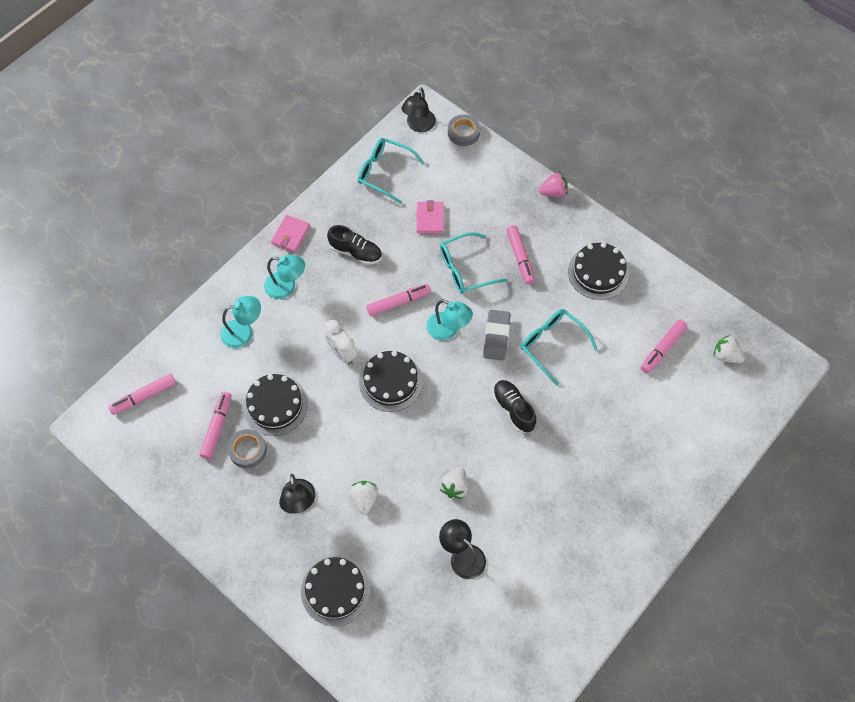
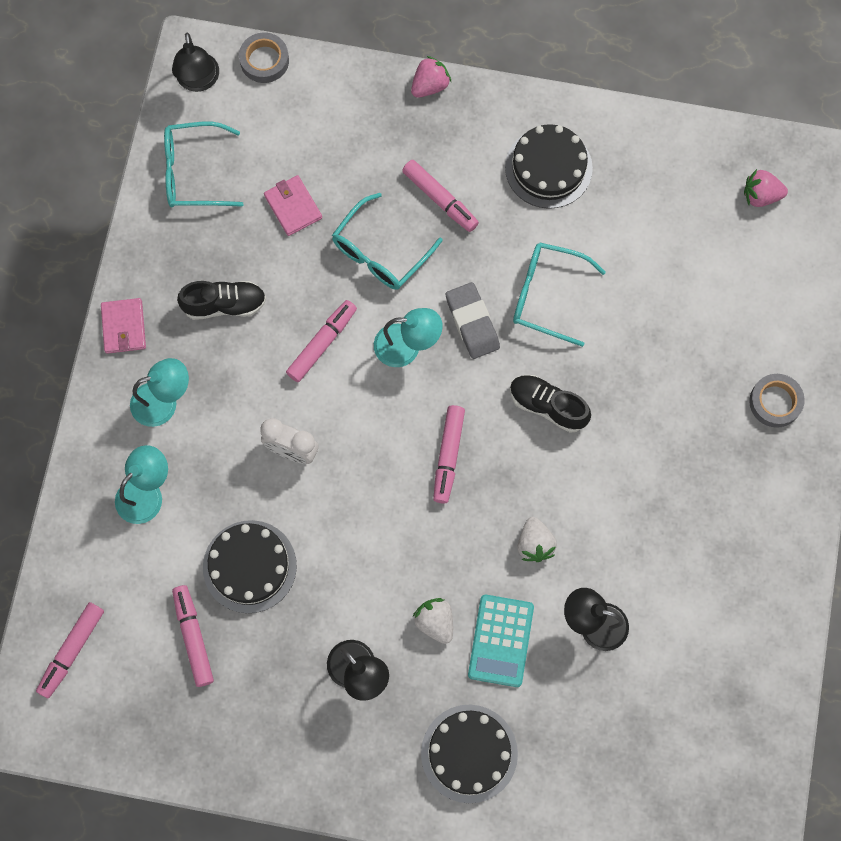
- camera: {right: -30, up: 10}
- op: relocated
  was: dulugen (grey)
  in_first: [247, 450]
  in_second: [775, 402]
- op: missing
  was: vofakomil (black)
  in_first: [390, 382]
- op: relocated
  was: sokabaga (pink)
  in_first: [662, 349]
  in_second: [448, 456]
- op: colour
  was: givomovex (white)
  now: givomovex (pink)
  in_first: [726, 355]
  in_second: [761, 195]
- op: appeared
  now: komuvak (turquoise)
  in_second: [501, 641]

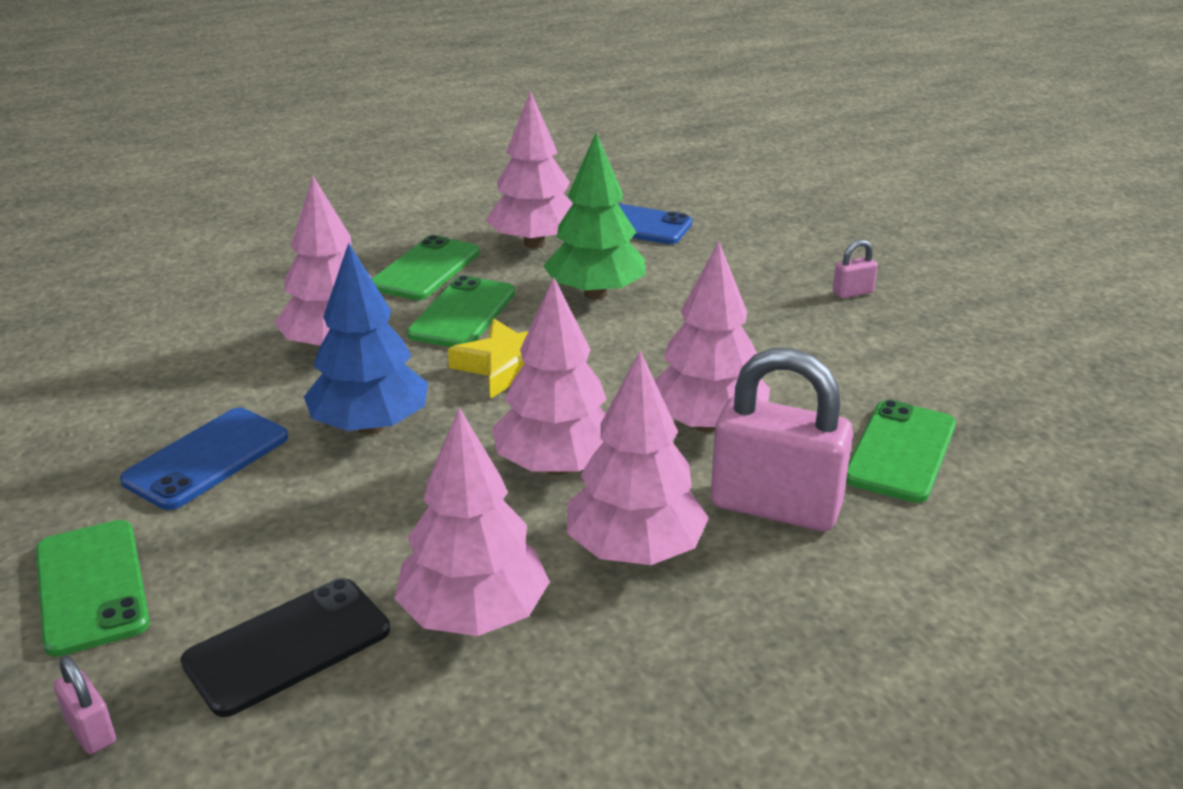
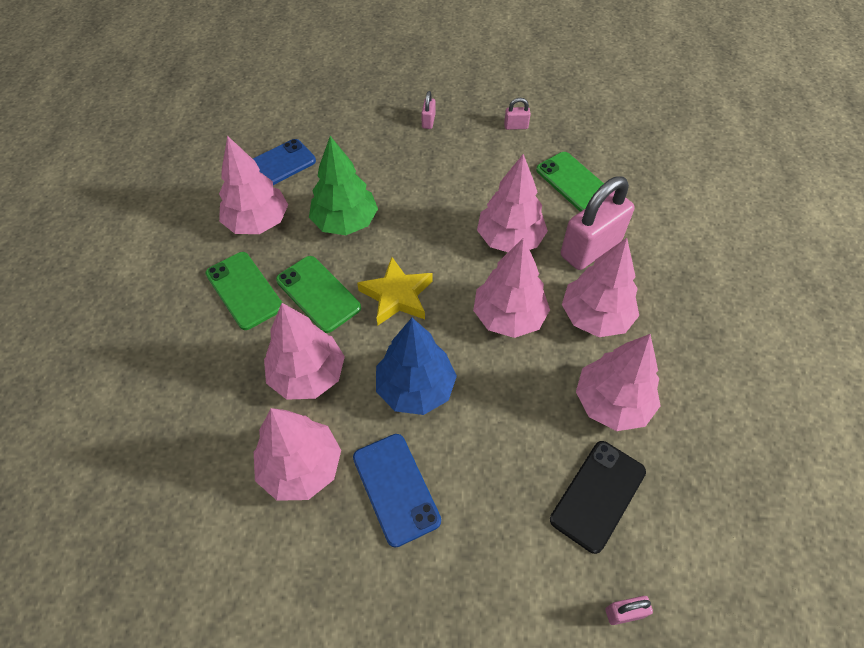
- camera: {right: -60, up: 25}
- op: missing
  was: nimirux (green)
  in_first: [91, 587]
- op: spun
  was: nimirux (black)
  in_first: [288, 646]
  in_second: [598, 495]
  clockwise: 45
- op: appeared
  now: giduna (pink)
  in_second: [301, 467]
- op: appeared
  now: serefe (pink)
  in_second: [516, 126]

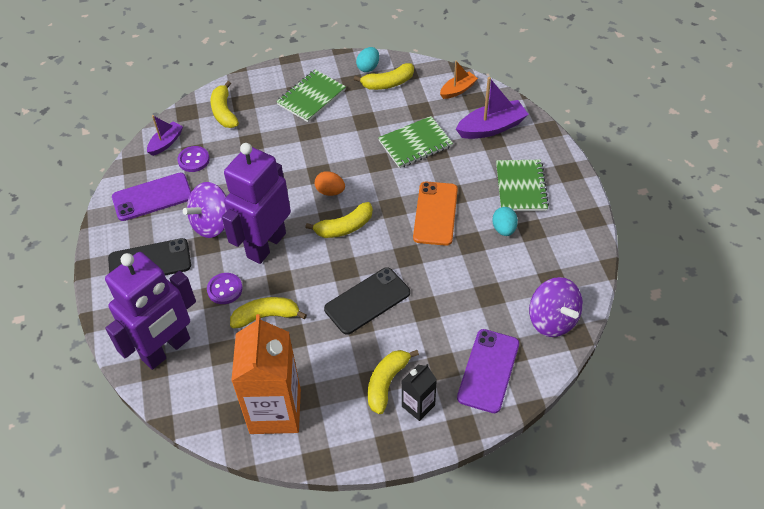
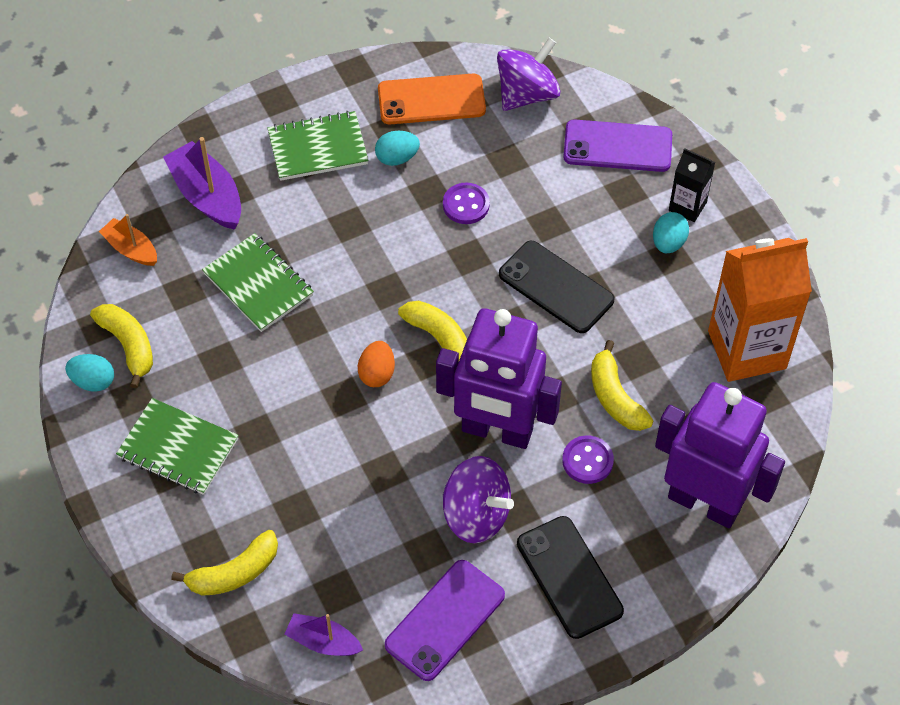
- camera: {right: -105, up: 5}
- op: spun
  was: nimirux (purple)
  in_first: [152, 197]
  in_second: [445, 620]
  clockwise: 75
- op: relocated
  was: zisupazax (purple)
  in_first: [193, 160]
  in_second: [466, 205]
- op: exchanged
  was: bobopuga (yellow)
  now: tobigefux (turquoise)
  in_first: [386, 383]
  in_second: [668, 243]
- op: relocated
  was: nimirux (orange)
  in_first: [435, 213]
  in_second: [431, 100]

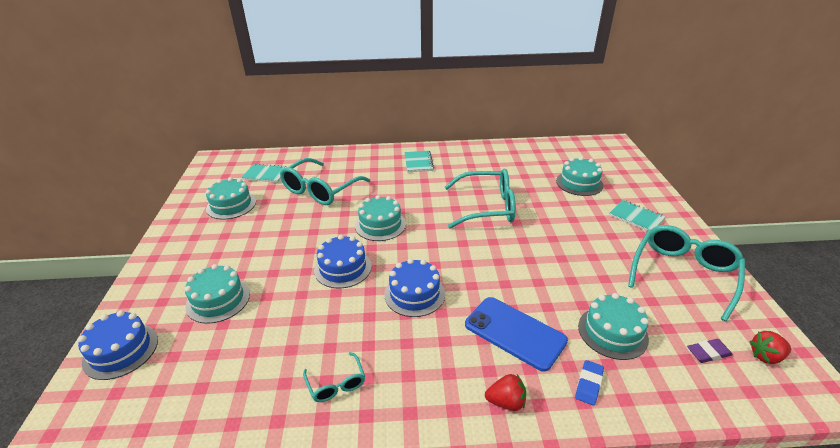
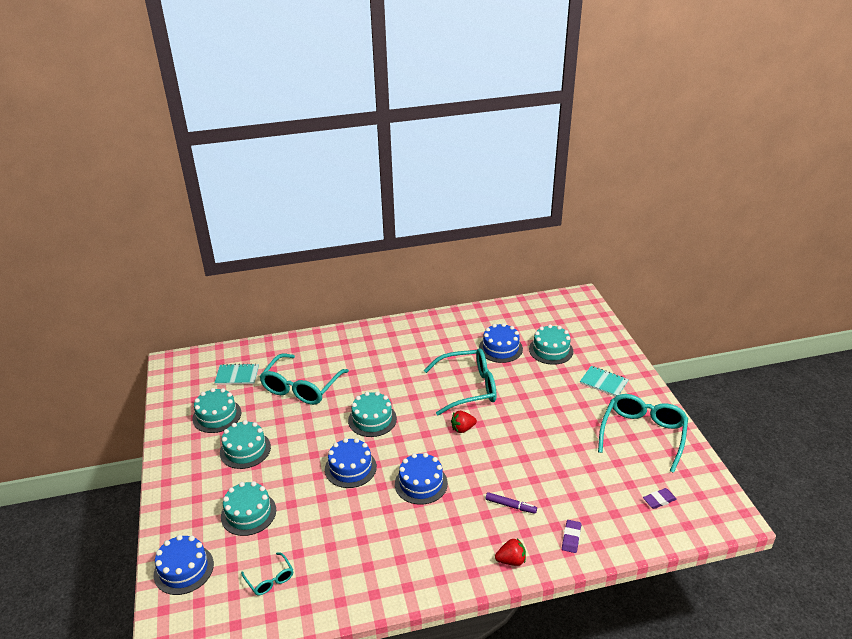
- camera: {right: -10, up: 0}
- op: relocated
  was: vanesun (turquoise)
  in_first: [336, 384]
  in_second: [270, 579]
- op: missing
  was: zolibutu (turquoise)
  in_first: [418, 162]
- op: exchanged
  was: nimirux (blue)
  now: sokabaga (purple)
  in_first: [514, 333]
  in_second: [510, 505]
- op: colour
  was: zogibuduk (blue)
  now: zogibuduk (purple)
  in_first: [588, 384]
  in_second: [571, 538]
- op: relocated
  was: vofakomil (turquoise)
  in_first: [612, 332]
  in_second: [245, 450]
- op: relocated
  was: givomovex (red)
  in_first: [766, 356]
  in_second: [462, 428]
- op: appeared
  now: vofakomil (blue)
  in_second: [500, 348]

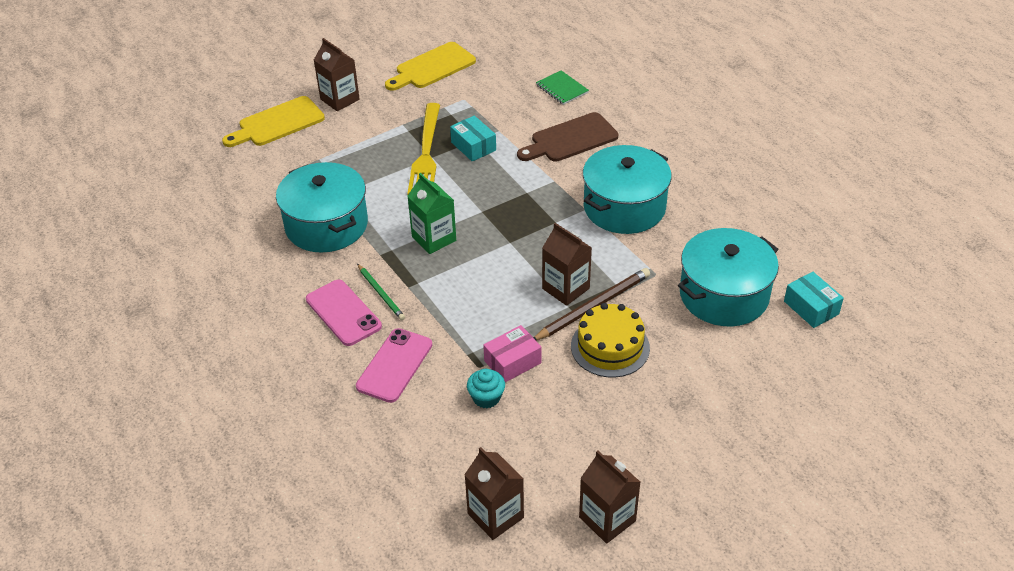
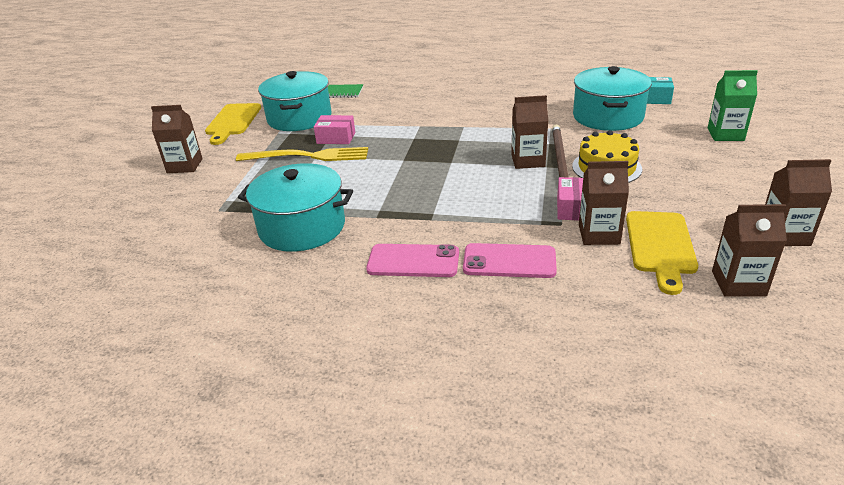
- camera: {right: -45, up: -10}
- op: relocated
  was: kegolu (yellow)
  in_first: [277, 123]
  in_second: [660, 246]
- op: spun
  was: nimirux (pink)
  in_first: [394, 365]
  in_second: [509, 261]
  clockwise: -60
- op: missing
  was: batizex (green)
  in_first: [381, 293]
- op: spun
  was: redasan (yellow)
  in_first: [426, 153]
  in_second: [308, 156]
  clockwise: -45
- op: relocated
  was: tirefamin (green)
  in_first: [434, 238]
  in_second: [725, 134]
- op: colour
  was: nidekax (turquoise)
  now: nidekax (pink)
  in_first: [473, 146]
  in_second: [336, 138]
- op: exchanged
  was: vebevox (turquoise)
  now: tirefamin (brown)
  in_first: [486, 397]
  in_second: [599, 234]
- op: missing
  was: kegolu (brown)
  in_first: [570, 139]
- op: relocated
  was: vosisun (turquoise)
  in_first: [624, 207]
  in_second: [299, 118]

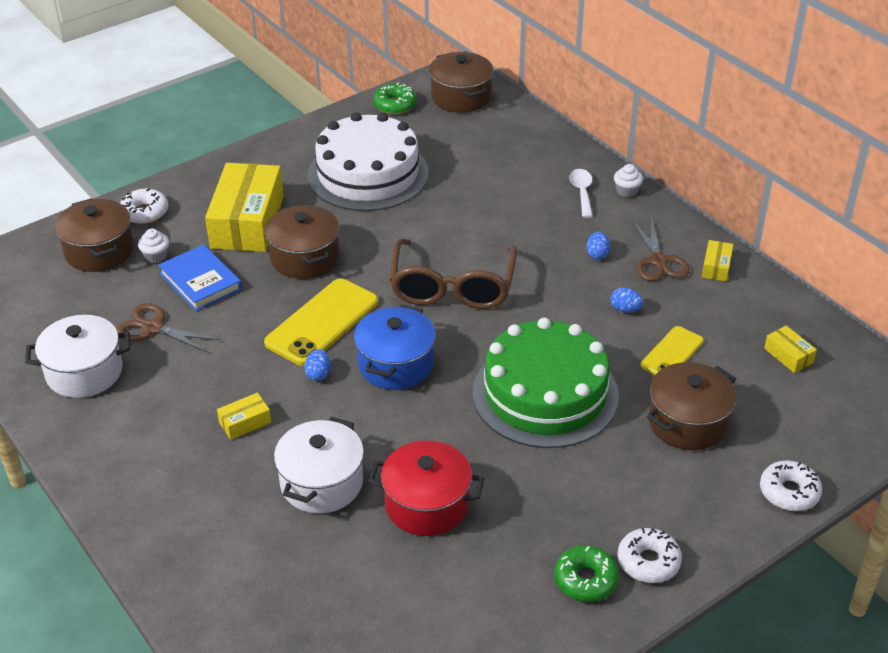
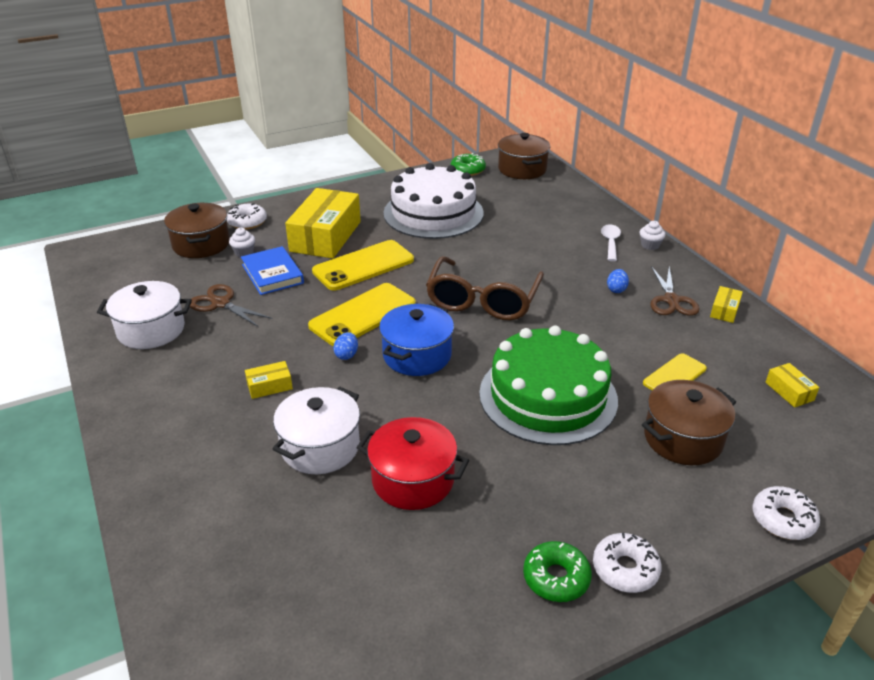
- camera: {right: 10, up: -5}
- op: exchanged
  was: vosisun (brown)
  now: nimirux (yellow)
  in_first: [305, 257]
  in_second: [363, 266]
- op: missing
  was: tobigefux (blue)
  in_first: [625, 309]

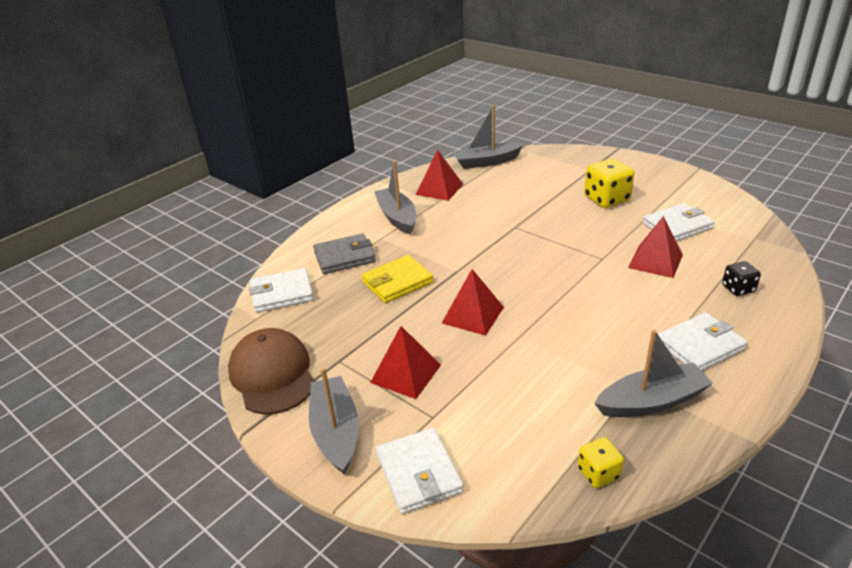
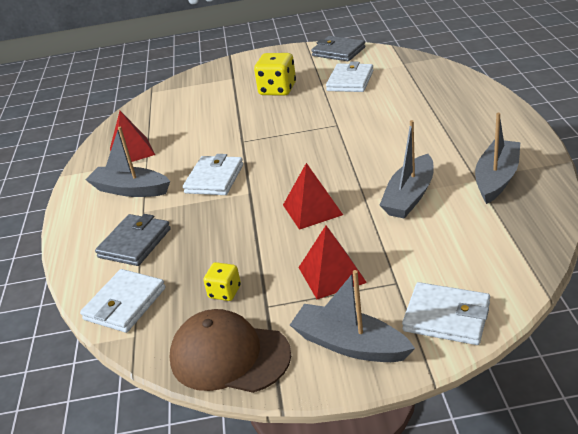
- camera: {right: -45, up: 0}
- op: missing
  was: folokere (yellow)
  in_first: [397, 282]
- op: relocated
  was: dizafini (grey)
  in_first: [486, 162]
  in_second: [409, 196]
- op: relocated
  was: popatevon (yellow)
  in_first: [598, 473]
  in_second: [225, 292]
- op: missing
  was: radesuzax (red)
  in_first: [655, 261]
- op: relocated
  was: folokere (white)
  in_first: [700, 346]
  in_second: [214, 179]
- op: missing
  was: popatevon (black)
  in_first: [738, 288]
- op: appeared
  now: folokere (grey)
  in_second: [338, 52]

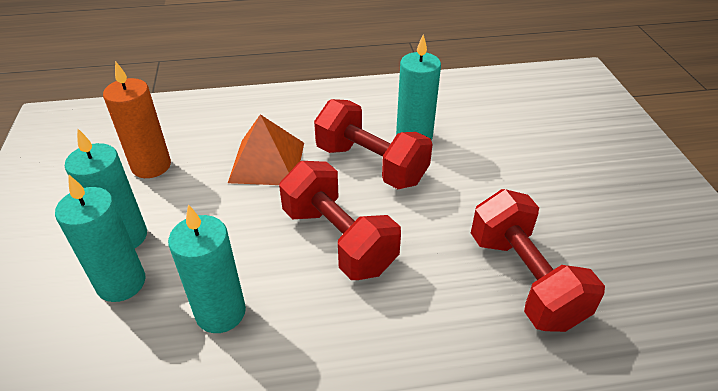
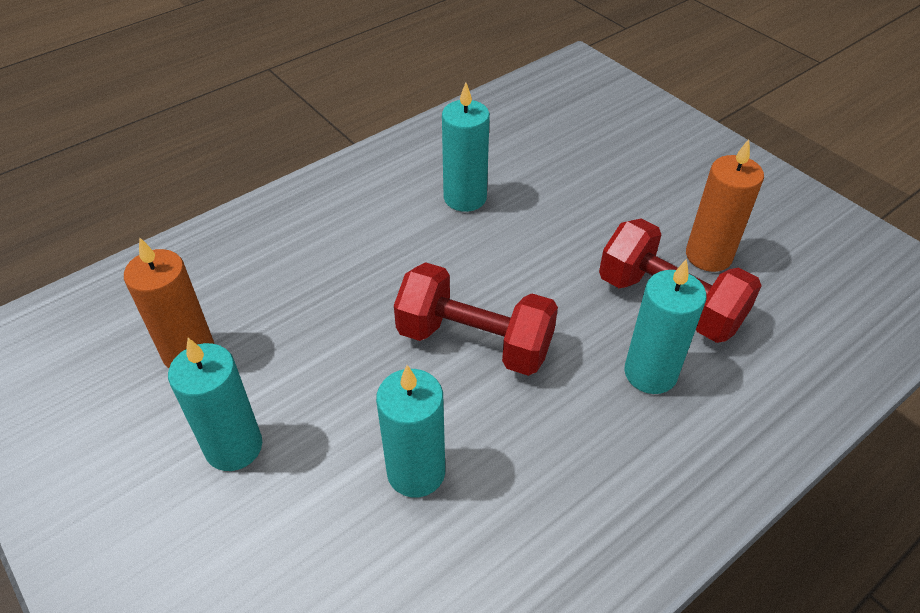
- camera: {right: -30, up: 5}
- op: relocated
  was: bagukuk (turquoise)
  in_first: [121, 283]
  in_second: [650, 373]
- op: missing
  was: radesuzax (orange)
  in_first: [267, 162]
- op: missing
  was: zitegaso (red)
  in_first: [371, 165]
- op: appeared
  now: bagukuk (orange)
  in_second: [708, 256]

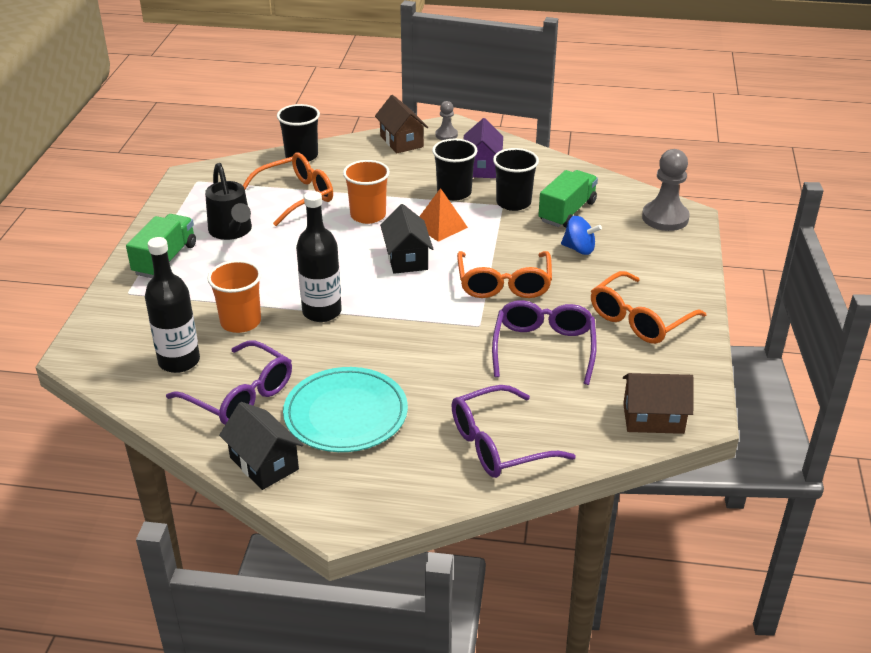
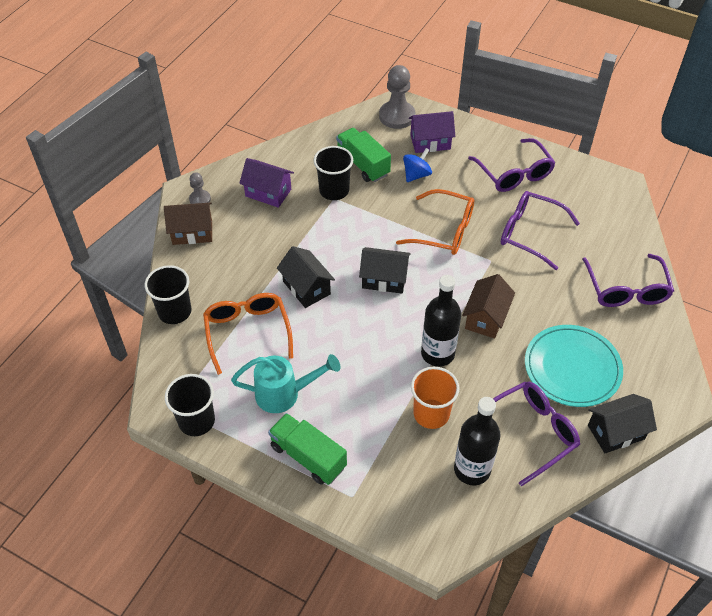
- camera: {right: -70, up: 15}
- op: colour
  was: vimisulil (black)
  now: vimisulil (turquoise)
  in_first: [232, 232]
  in_second: [285, 394]
- op: exchanged
  was: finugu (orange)
  now: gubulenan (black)
  in_first: [368, 215]
  in_second: [306, 288]
- op: missing
  was: radesuzax (orange)
  in_first: [440, 226]
- op: relocated
  was: finugu (black)
  in_first: [454, 193]
  in_second: [196, 421]
- op: colour
  was: vanesun (orange)
  now: vanesun (purple)
  in_first: [639, 319]
  in_second: [514, 174]
- op: relocated
  was: gubulenan (brown)
  in_first: [653, 418]
  in_second: [486, 318]
- op: appeared
  now: gubulenan (purple)
  in_second: [430, 142]

